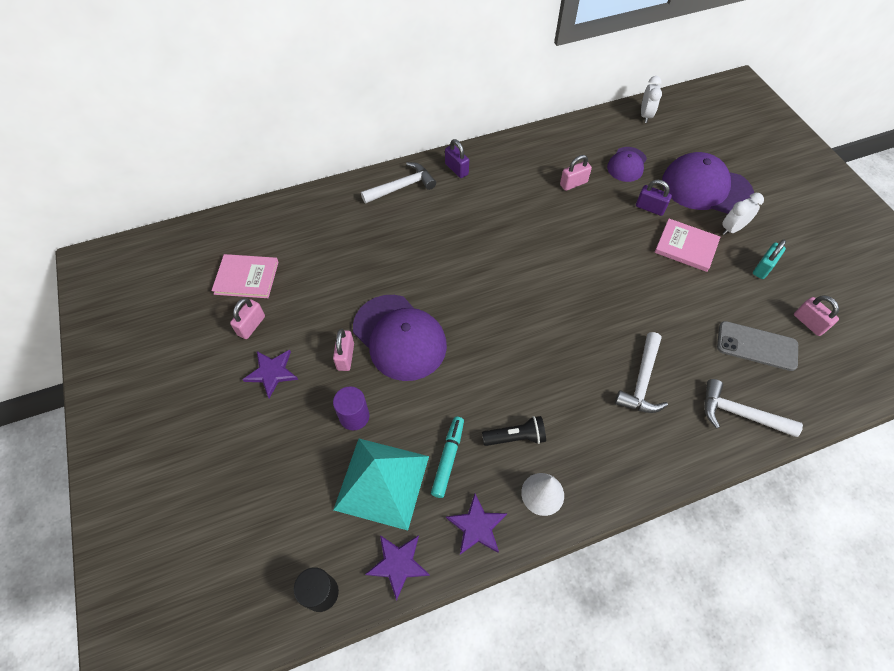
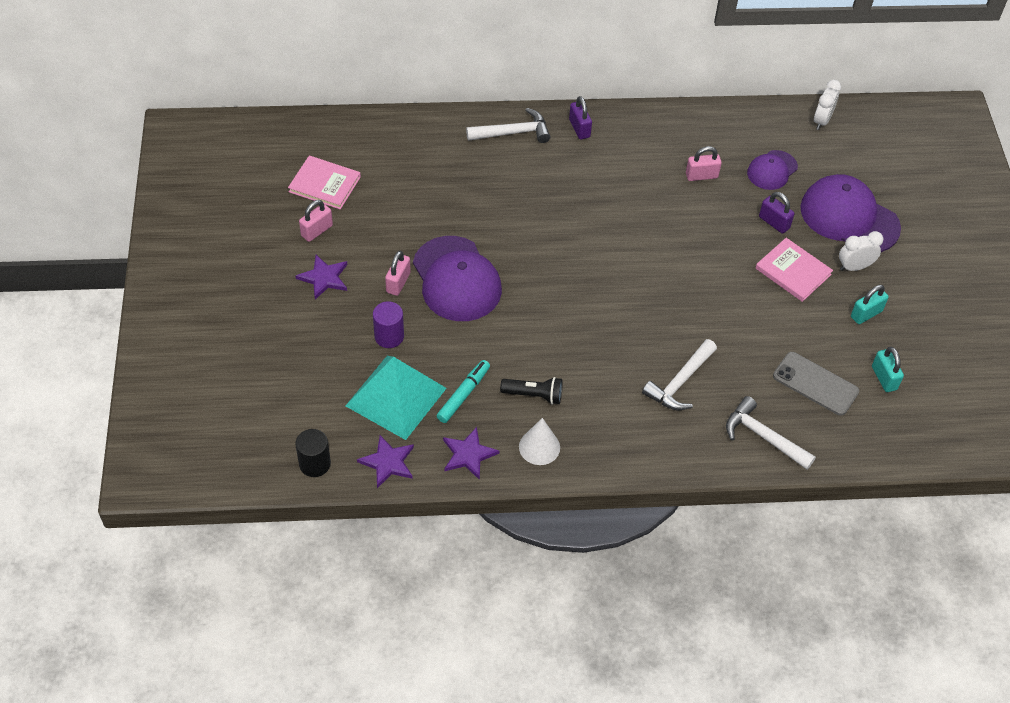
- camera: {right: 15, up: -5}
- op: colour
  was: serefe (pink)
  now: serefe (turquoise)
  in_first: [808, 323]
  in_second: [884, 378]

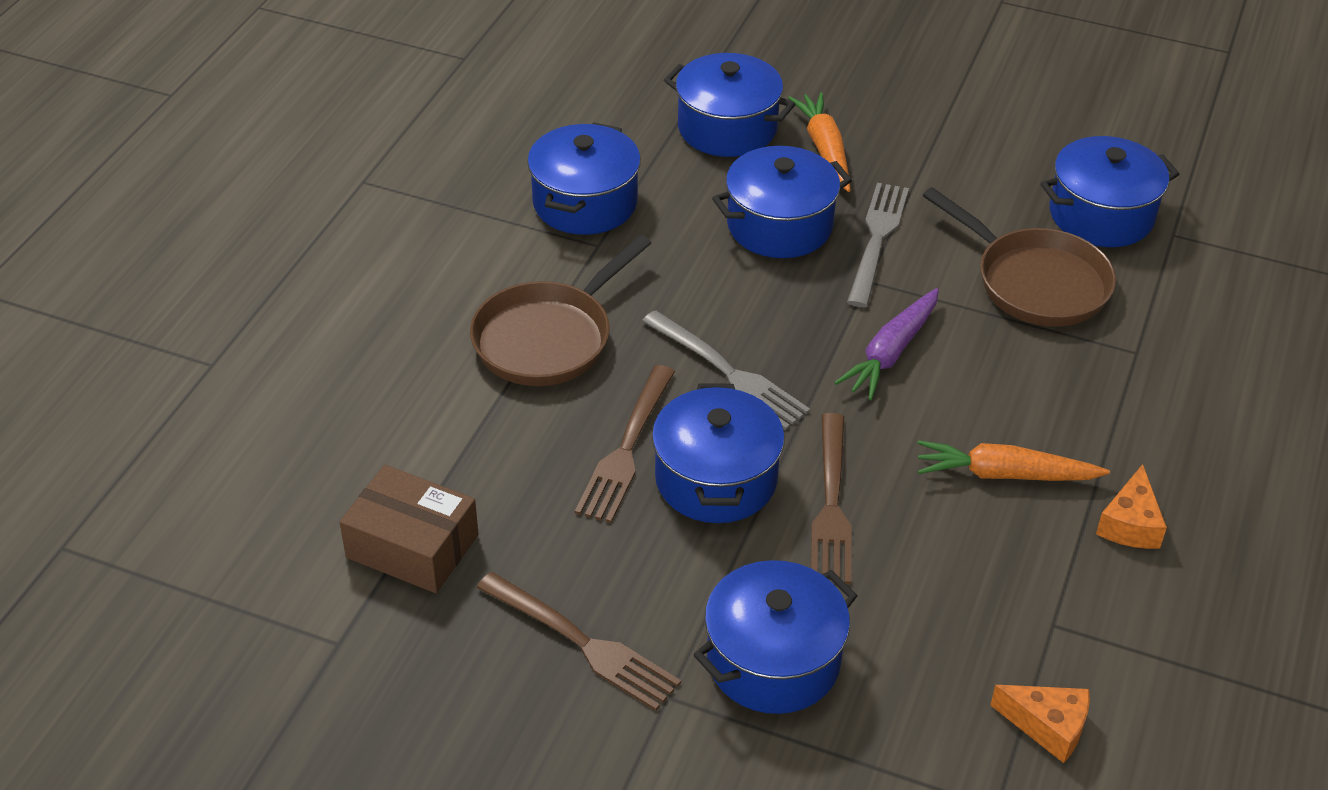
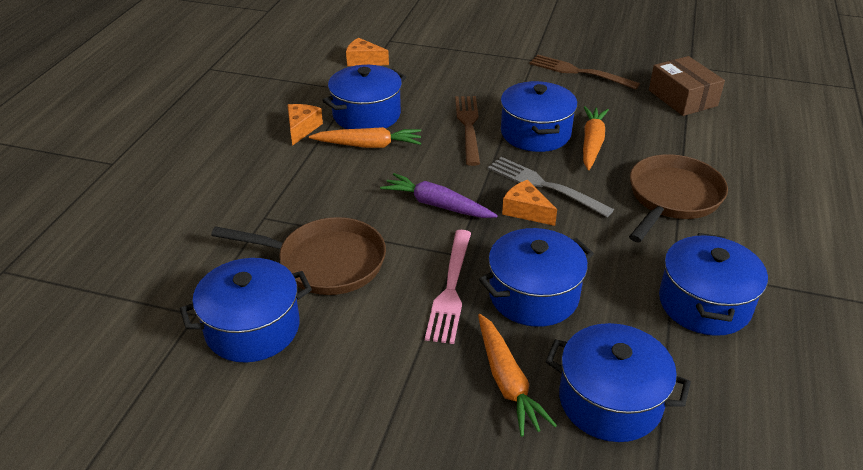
- camera: {right: 175, up: -5}
- op: spun
  was: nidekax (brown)
  in_first: [412, 546]
  in_second: [682, 98]
  clockwise: 45
- op: exchanged
  was: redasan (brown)
  now: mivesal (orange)
  in_first: [627, 448]
  in_second: [592, 143]
- op: relocated
  was: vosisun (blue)
  in_first: [773, 660]
  in_second: [366, 115]
- op: spun
  was: mivesal (purple)
  in_first: [891, 353]
  in_second: [437, 205]
  clockwise: -90
- op: colour
  was: redasan (grey)
  now: redasan (pink)
  in_first: [877, 239]
  in_second: [451, 289]
- op: spun
  was: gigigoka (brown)
  in_first: [1035, 282]
  in_second: [325, 262]
  clockwise: 150
- op: appeared
  now: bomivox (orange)
  in_second: [526, 211]

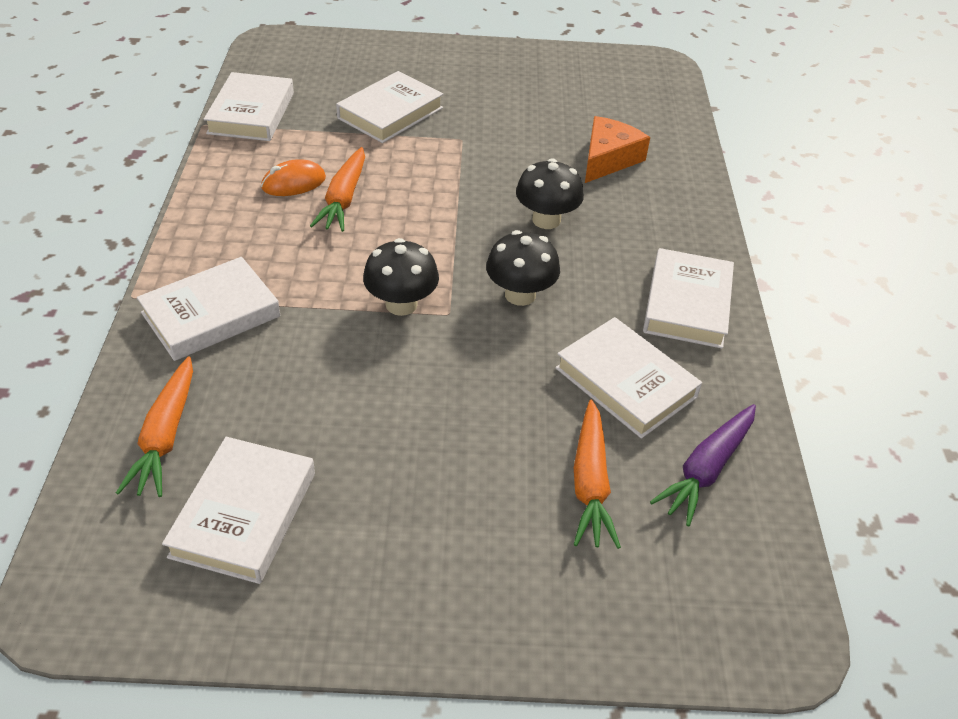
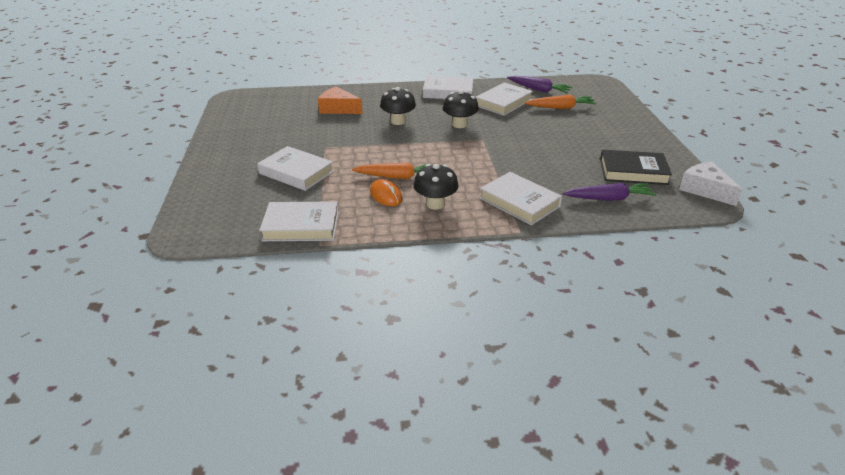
- camera: {right: -95, up: -10}
- op: colour
  was: mivesal (orange)
  now: mivesal (purple)
  in_first: [165, 436]
  in_second: [609, 198]
- op: colour
  was: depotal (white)
  now: depotal (black)
  in_first: [244, 514]
  in_second: [633, 171]
- op: relocated
  was: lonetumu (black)
  in_first: [401, 304]
  in_second: [435, 204]
- op: appeared
  now: bomivox (white)
  in_second: [705, 190]

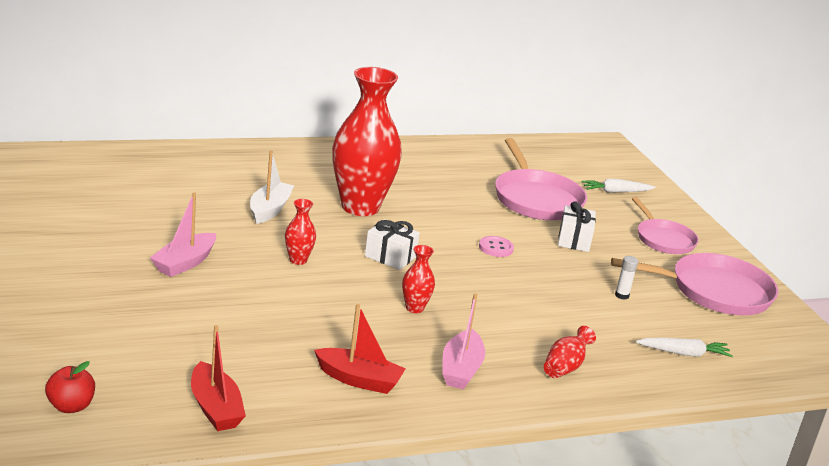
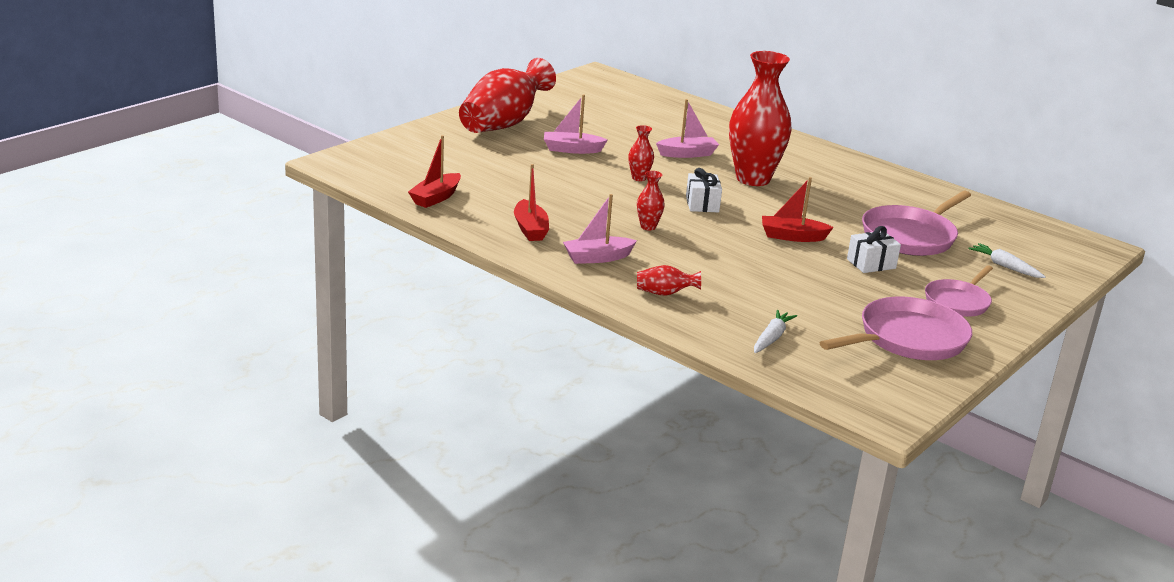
- camera: {right: 60, up: 0}
- op: missing
  was: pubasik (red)
  in_first: [71, 406]
- op: colour
  was: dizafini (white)
  now: dizafini (pink)
  in_first: [269, 210]
  in_second: [687, 154]
- op: exchanged
  was: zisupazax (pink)
  now: dizafini (red)
  in_first: [496, 248]
  in_second: [792, 236]
- op: spun
  was: gigigoka (pink)
  in_first: [715, 291]
  in_second: [908, 339]
  clockwise: -90
- op: missing
  was: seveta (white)
  in_first: [621, 295]
- op: spun
  was: mivesal (white)
  in_first: [683, 353]
  in_second: [771, 338]
  clockwise: -120
- op: appeared
  now: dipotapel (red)
  in_second: [504, 124]

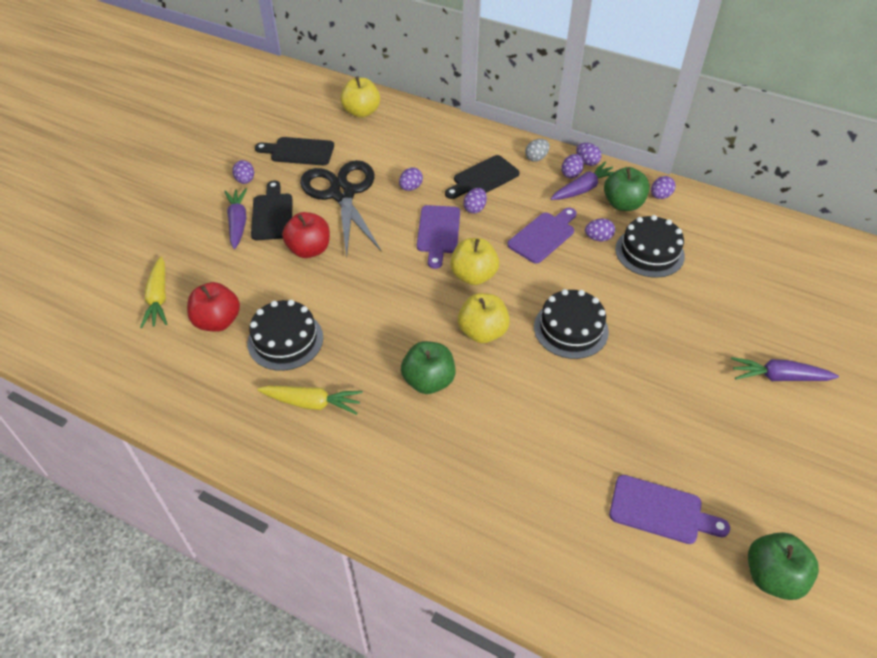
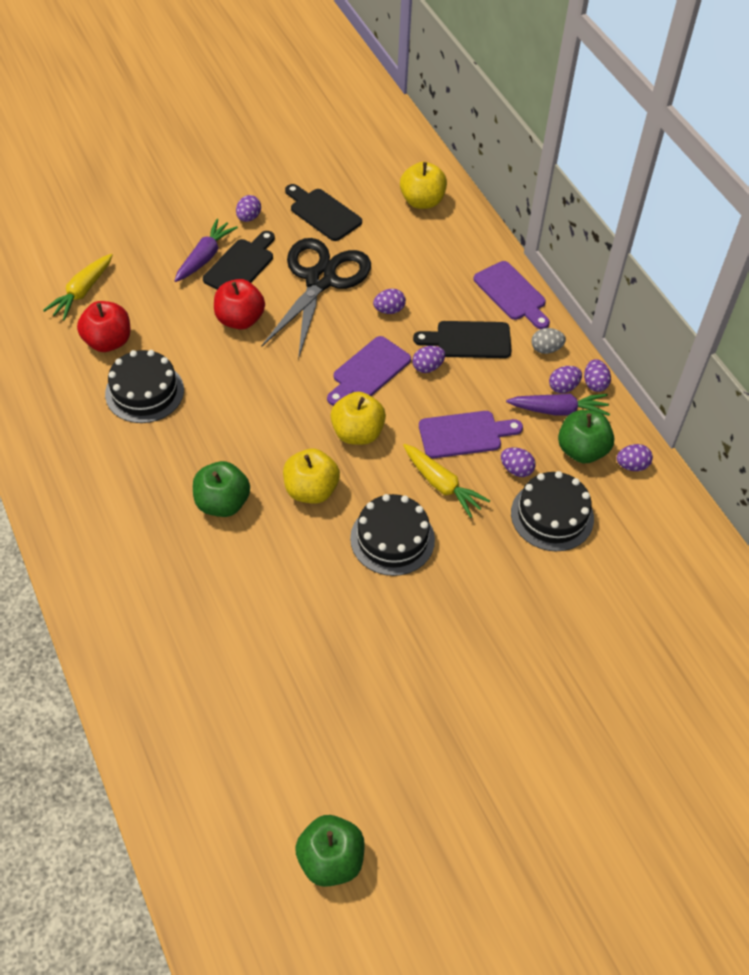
- camera: {right: 35, up: 5}
- op: relocated
  was: mivesal (yellow)
  in_first: [312, 403]
  in_second: [442, 485]
- op: relocated
  was: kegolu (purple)
  in_first: [661, 511]
  in_second: [512, 294]
- op: missing
  was: mivesal (purple)
  in_first: [778, 377]

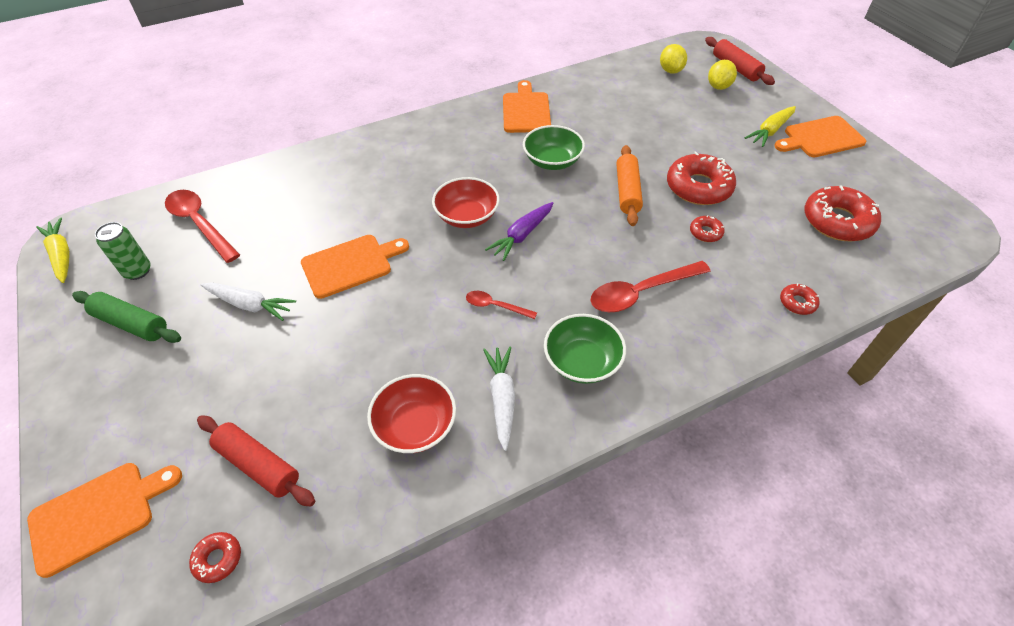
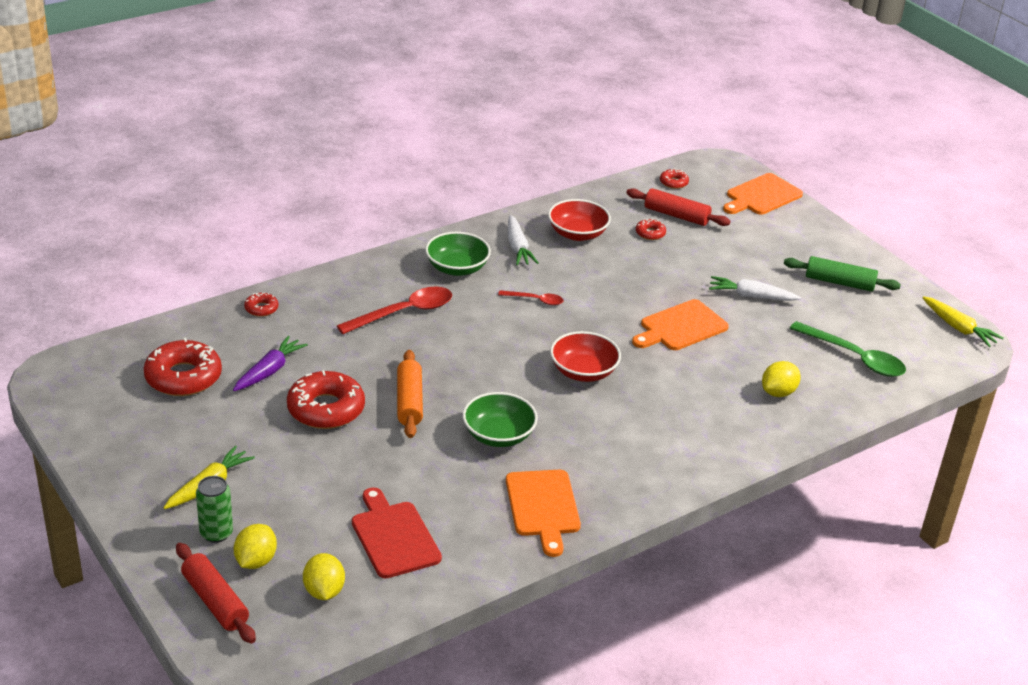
- camera: {right: 170, up: -15}
- op: relocated
  was: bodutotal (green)
  in_first: [137, 271]
  in_second: [216, 533]
- op: colour
  was: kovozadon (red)
  now: kovozadon (green)
  in_first: [200, 224]
  in_second: [854, 357]
- op: relocated
  was: mivesal (purple)
  in_first: [521, 235]
  in_second: [269, 371]
- op: relocated
  was: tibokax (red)
  in_first: [705, 232]
  in_second: [650, 233]
- op: missing
  was: kegolu (orange)
  in_first: [820, 138]
- op: appeared
  now: kegolu (red)
  in_second: [393, 536]
- op: appeared
  now: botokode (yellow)
  in_second: [778, 392]

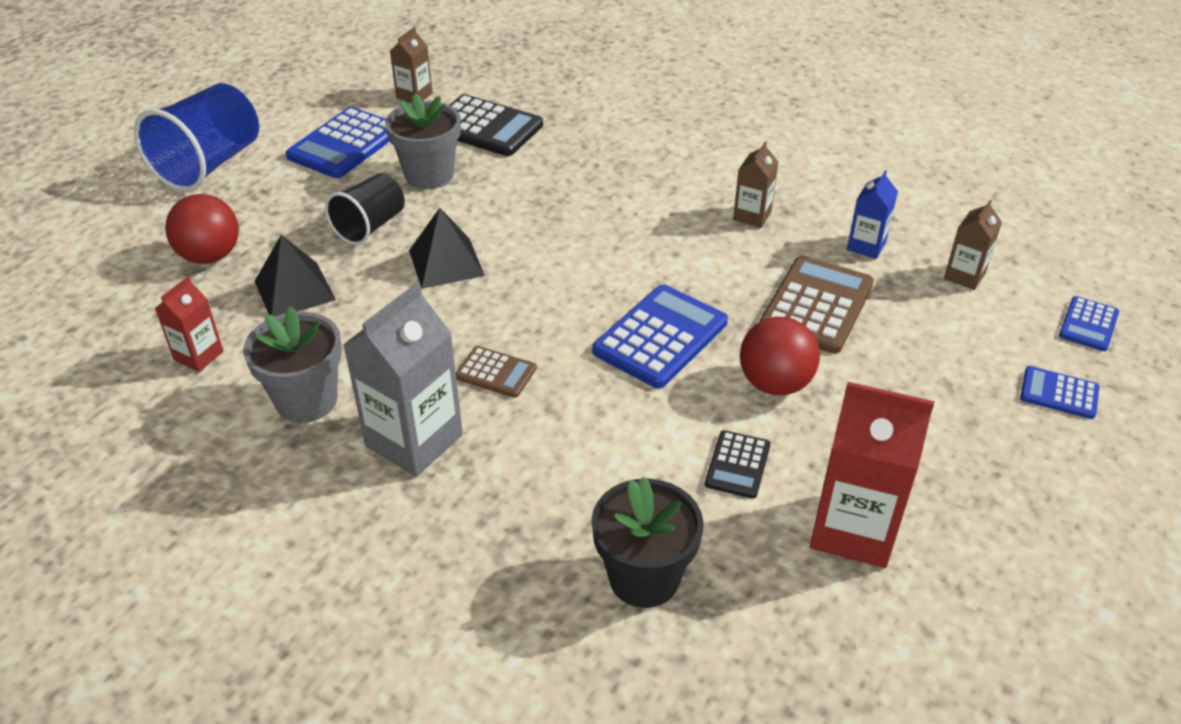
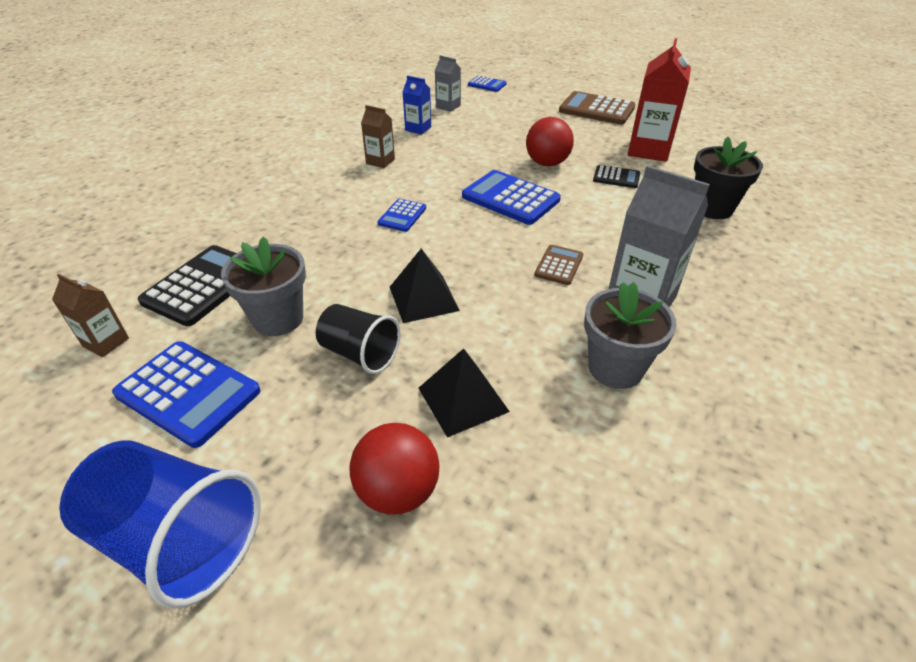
- camera: {right: -90, up: 0}
- op: missing
  was: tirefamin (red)
  in_first: [198, 356]
- op: relocated
  was: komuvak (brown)
  in_first: [817, 305]
  in_second: [596, 109]
- op: colour
  was: tirefamin (brown)
  now: tirefamin (grey)
  in_first: [964, 276]
  in_second: [448, 106]
- op: relocated
  was: komuvak (blue)
  in_first: [1059, 393]
  in_second: [402, 216]

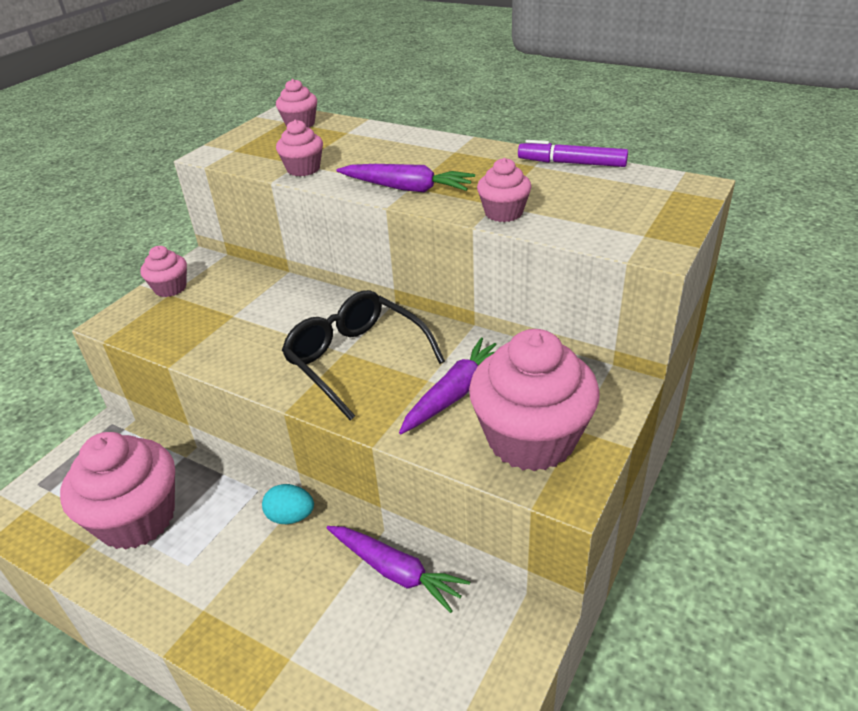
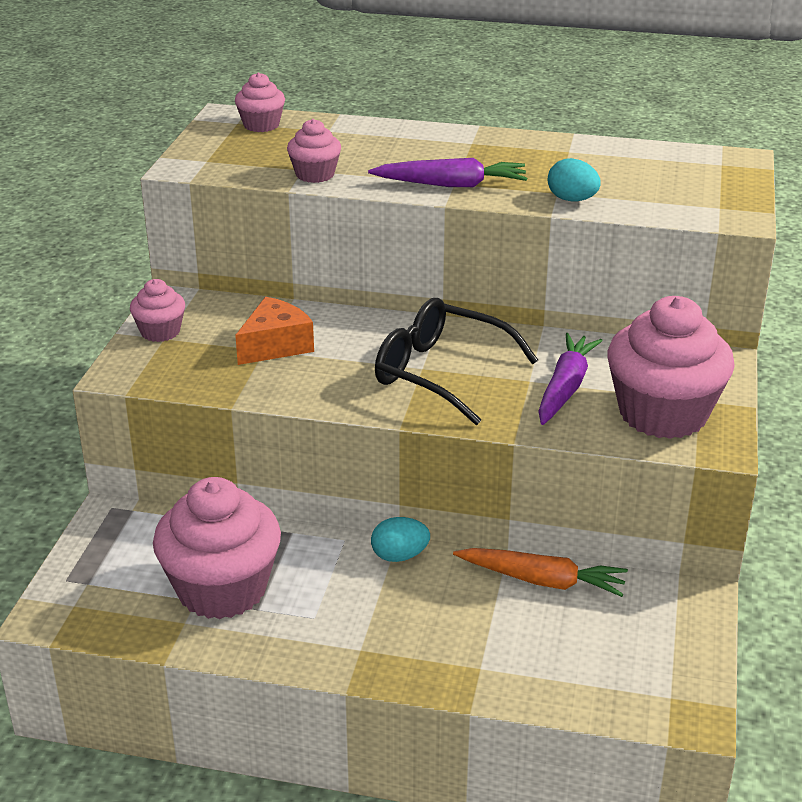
- camera: {right: -20, up: -5}
- op: colour
  was: mivesal (purple)
  now: mivesal (orange)
  in_first: [395, 571]
  in_second: [541, 580]
- op: exchanged
  was: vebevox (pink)
  now: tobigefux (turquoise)
  in_first: [503, 213]
  in_second: [572, 200]
- op: missing
  was: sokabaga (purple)
  in_first: [571, 163]
- op: appeared
  now: bomivox (orange)
  in_second: [275, 345]

